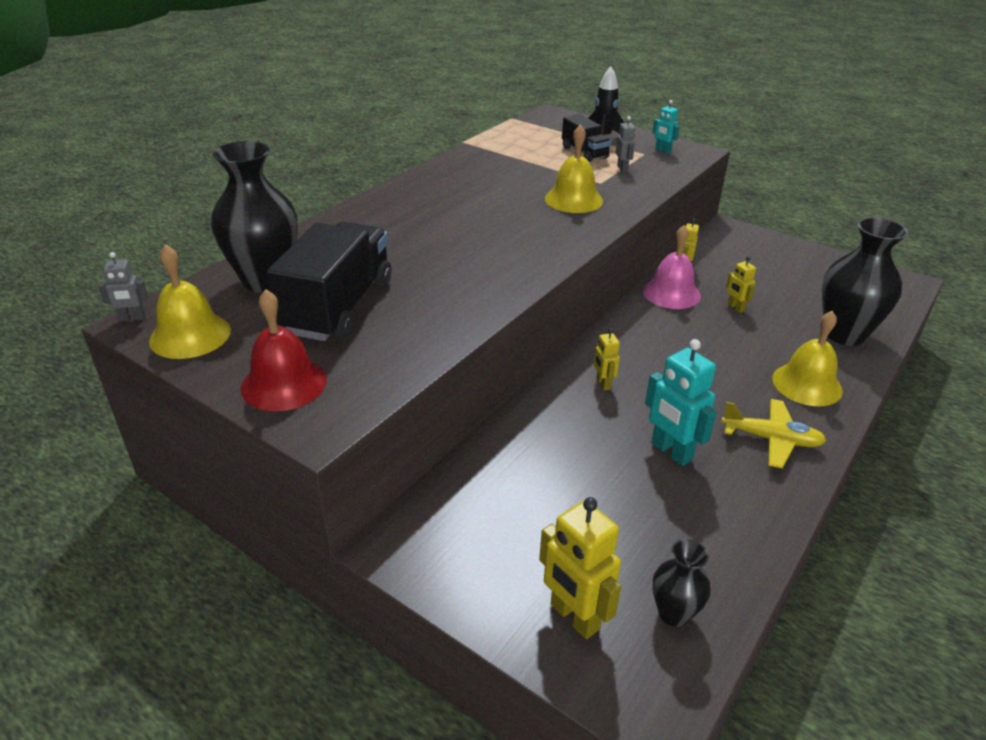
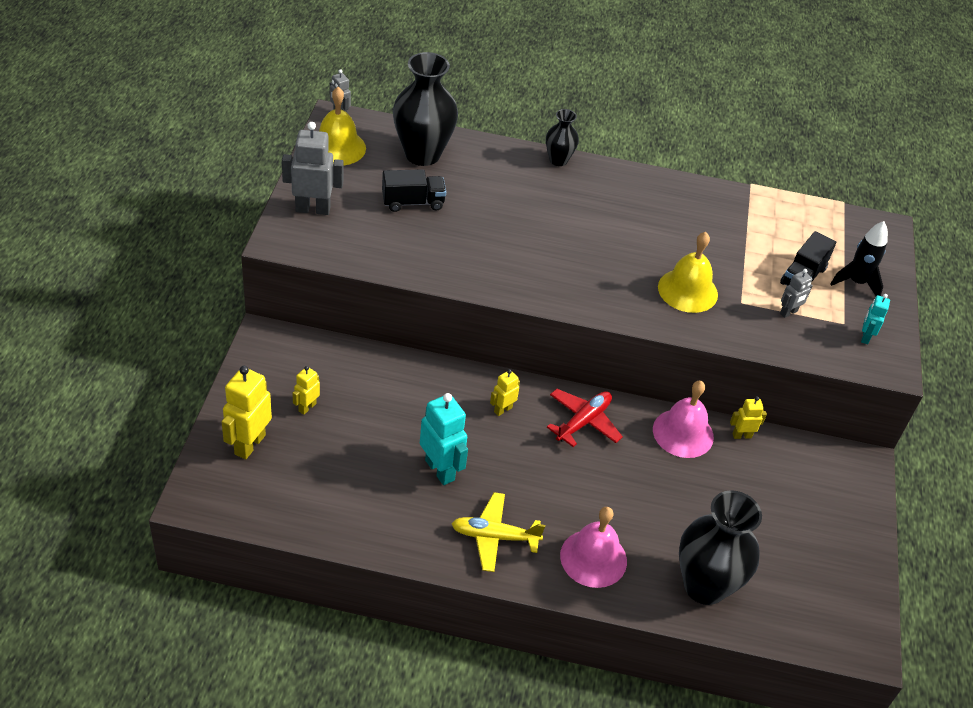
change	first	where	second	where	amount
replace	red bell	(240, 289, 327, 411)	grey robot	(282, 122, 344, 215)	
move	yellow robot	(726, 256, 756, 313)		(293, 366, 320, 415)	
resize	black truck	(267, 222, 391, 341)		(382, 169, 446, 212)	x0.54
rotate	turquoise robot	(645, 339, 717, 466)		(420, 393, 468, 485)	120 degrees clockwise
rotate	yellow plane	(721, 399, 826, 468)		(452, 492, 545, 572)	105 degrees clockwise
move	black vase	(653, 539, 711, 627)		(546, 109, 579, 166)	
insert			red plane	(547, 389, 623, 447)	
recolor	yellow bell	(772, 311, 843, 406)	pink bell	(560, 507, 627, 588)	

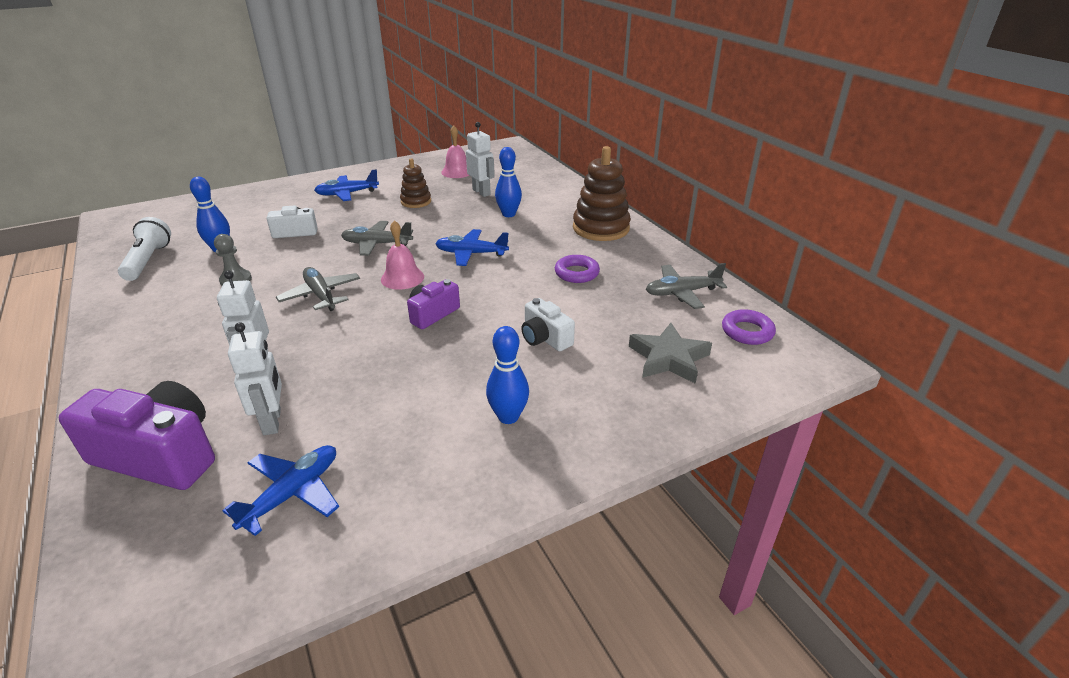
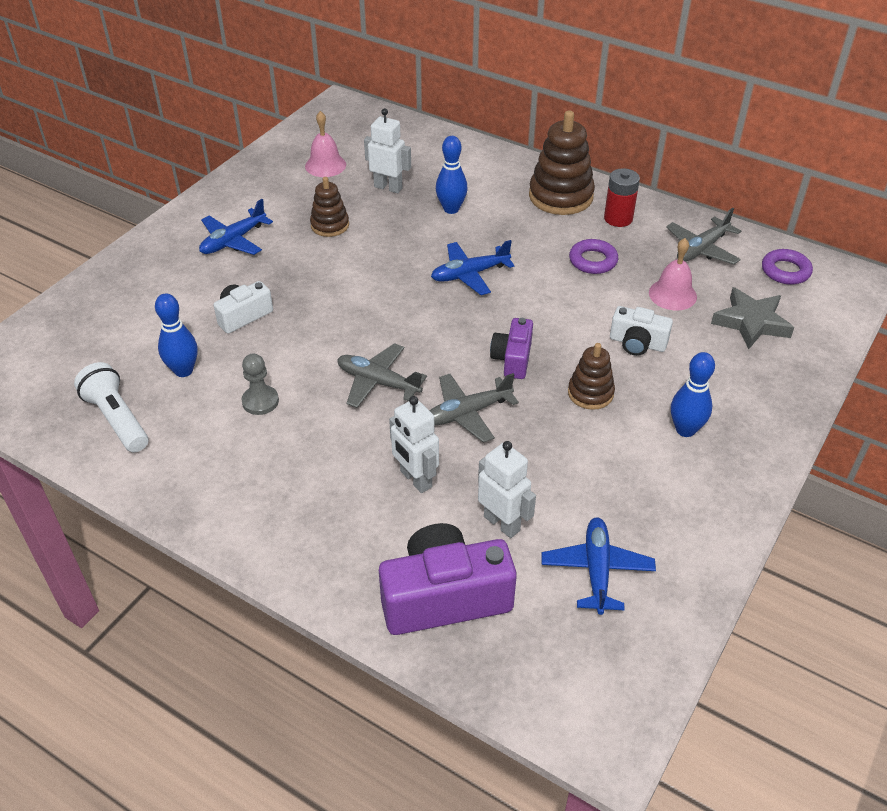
change	first	where	second	where	amount
move	grey plane	(341, 221, 413, 256)		(429, 373, 519, 443)	
insert			brown stacking toy	(568, 343, 615, 410)	
insert			red battery	(604, 168, 640, 227)	
move	pink bell	(381, 220, 424, 290)		(649, 238, 697, 310)	

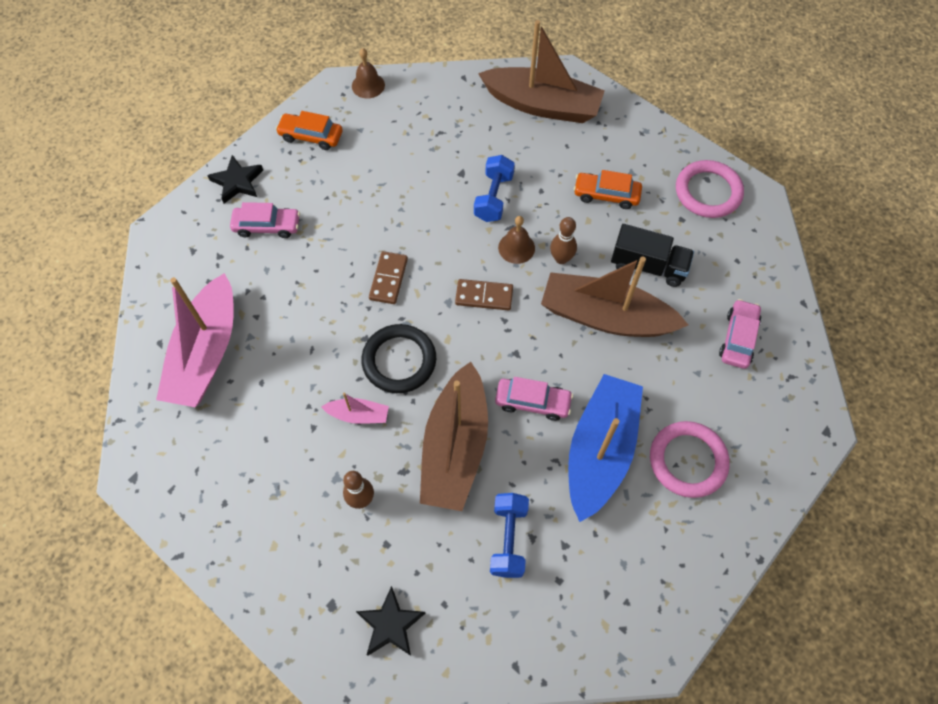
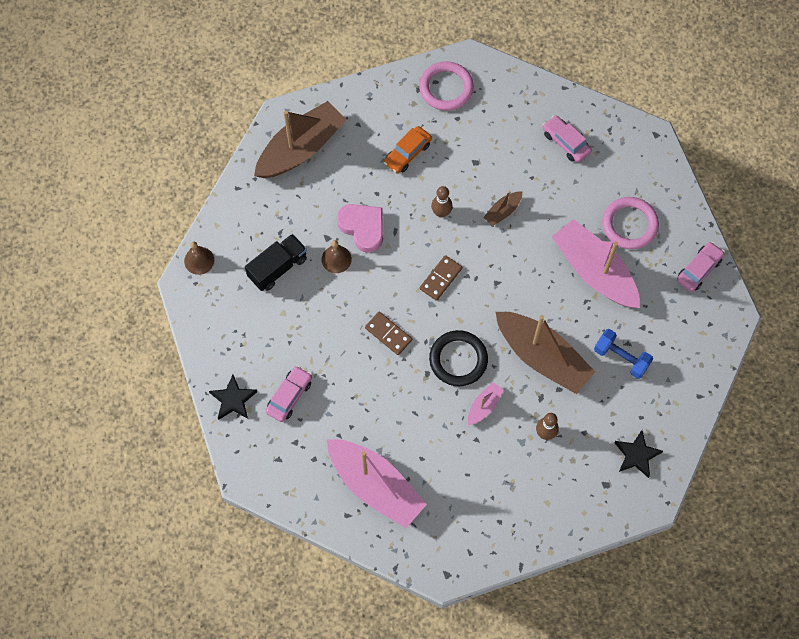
change	first	where	second	where	amount
move	black truck	(611, 224, 694, 287)		(245, 234, 307, 291)	
move	brown bell	(498, 216, 535, 264)		(322, 240, 352, 273)	
replace	blue dumbbell	(474, 155, 515, 222)	pink heart	(337, 204, 383, 253)	
resize	brown boat	(541, 257, 688, 337)		(483, 190, 523, 226)	x0.44
recolor	blue boat	(568, 374, 643, 522)	pink boat	(552, 219, 640, 308)	
move	pink car	(495, 377, 573, 421)		(677, 242, 725, 292)	
delete	orange car	(275, 111, 343, 150)			

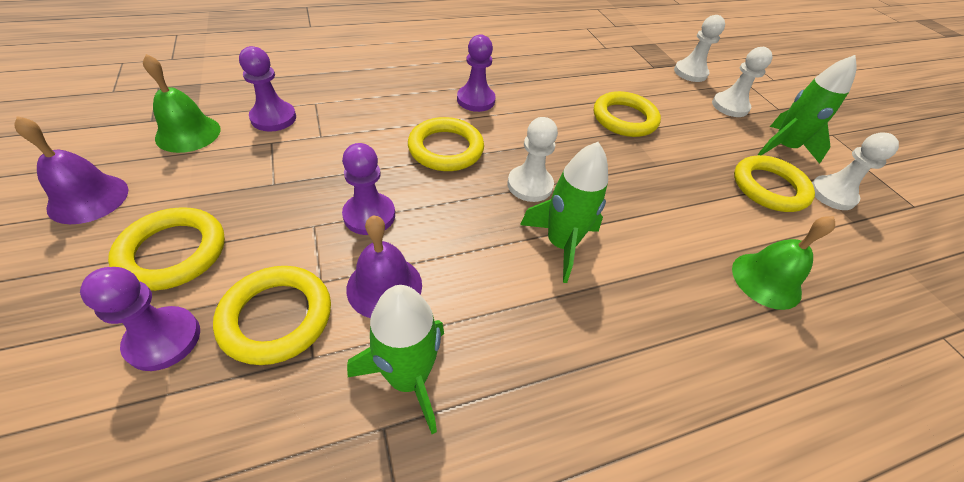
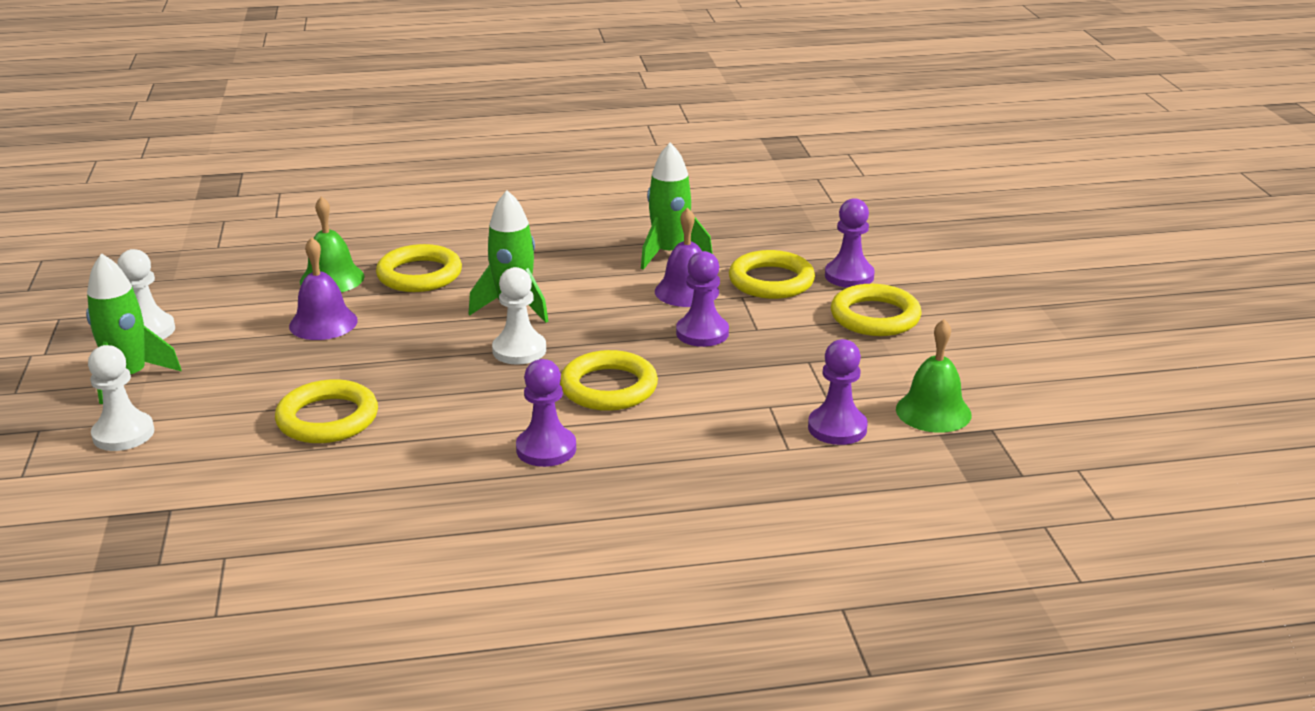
change	first	where	second	where	amount
move	purple bell	(14, 116, 128, 224)		(289, 237, 358, 340)	
move	yellow ring	(734, 155, 815, 212)		(376, 244, 462, 292)	
delete	white pawn	(674, 15, 725, 82)			

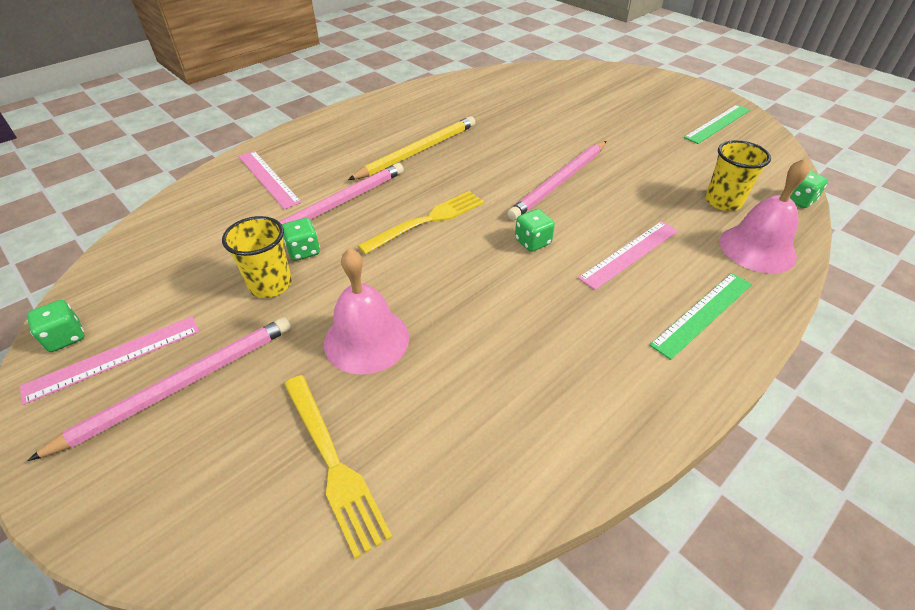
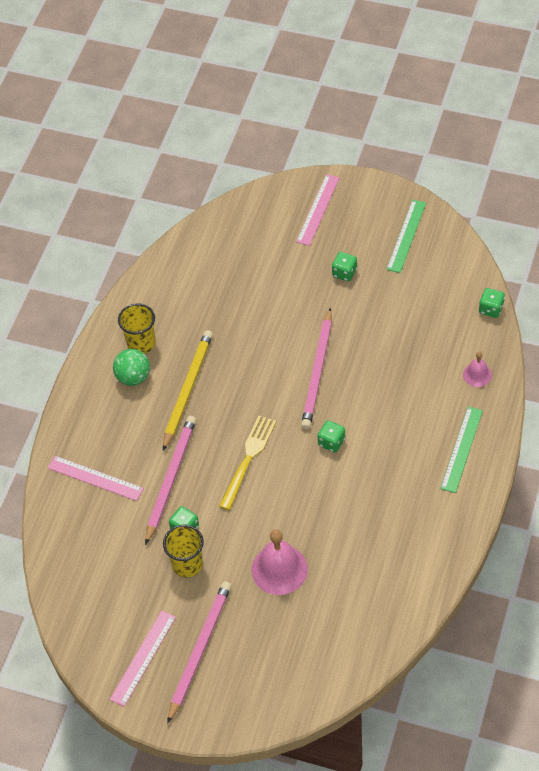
change	first	where	second	where	amount
insert			green ball	(113, 349, 150, 386)	
move	yellow cup	(705, 140, 771, 211)		(118, 303, 155, 354)	
move	pink ruler	(578, 221, 678, 290)		(296, 174, 339, 246)	
move	green dice	(27, 300, 85, 352)		(332, 252, 357, 282)	
resize	pink bell	(720, 158, 810, 273)		(463, 351, 492, 387)	x0.54
delete	yellow fork	(284, 375, 392, 559)			

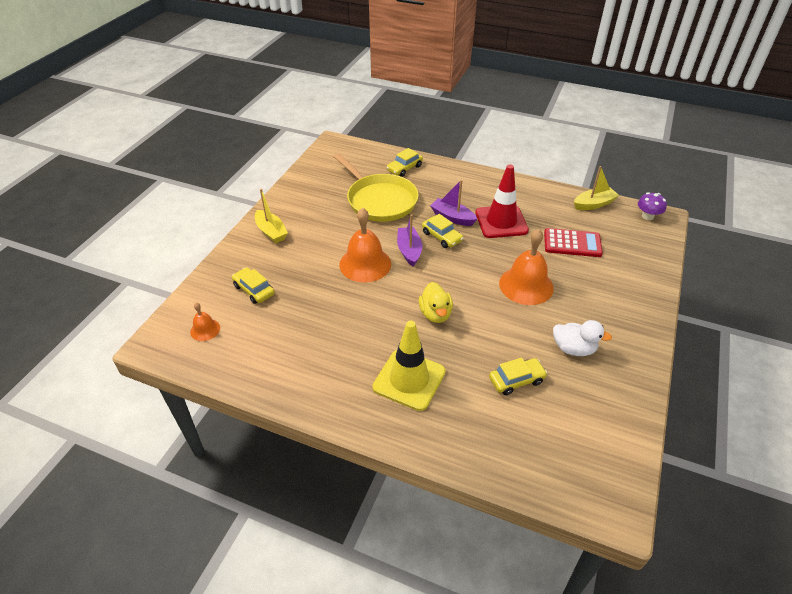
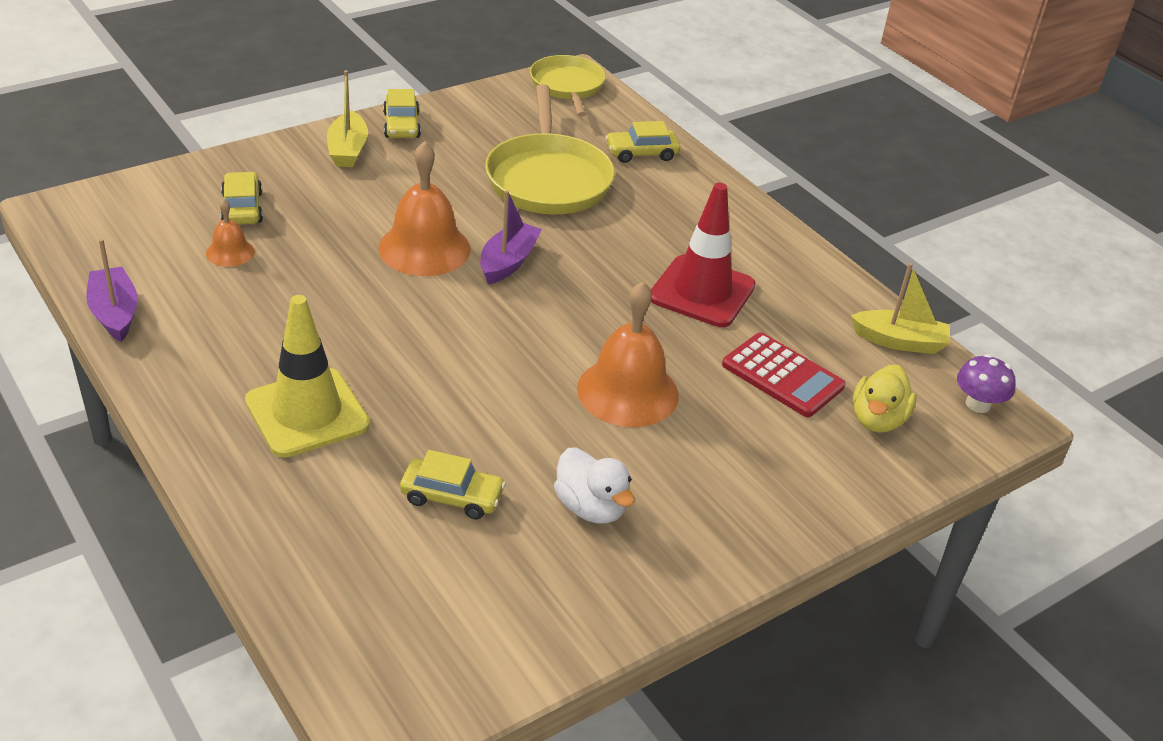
change	first	where	second	where	amount
move	purple boat	(430, 180, 477, 226)		(86, 238, 138, 342)	
move	orange bell	(190, 303, 220, 341)		(206, 199, 255, 267)	
move	yellow car	(422, 214, 463, 248)		(383, 89, 421, 138)	
insert			yellow pan	(530, 55, 606, 117)	
move	yellow duck	(418, 282, 453, 323)		(853, 365, 917, 433)	

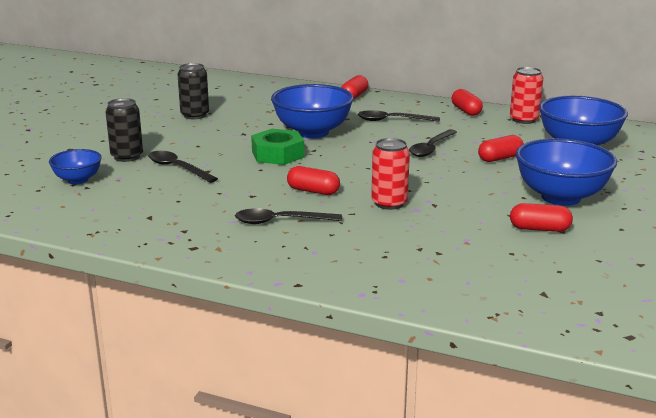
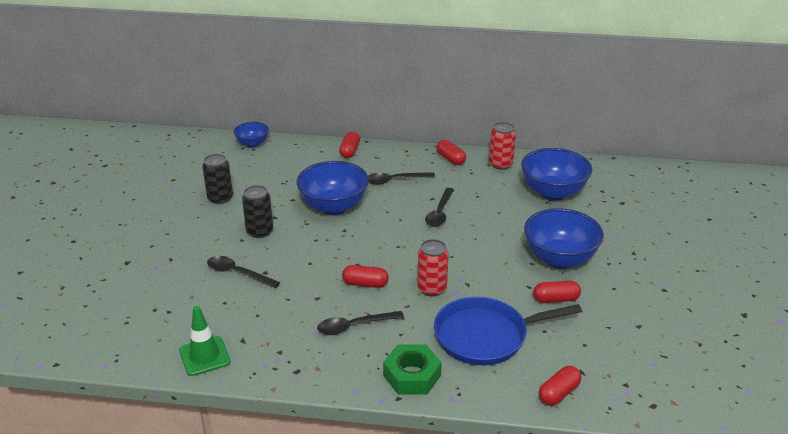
change	first	where	second	where	amount
insert			green traffic cone	(179, 306, 231, 376)	
move	blue bowl	(49, 149, 102, 184)		(234, 122, 269, 148)	
move	black can	(105, 98, 143, 162)		(242, 185, 273, 238)	
move	green nut	(251, 129, 304, 165)		(383, 344, 442, 394)	
insert			blue pan	(434, 297, 582, 365)	
move	red capsule	(478, 135, 524, 162)		(539, 366, 581, 406)	

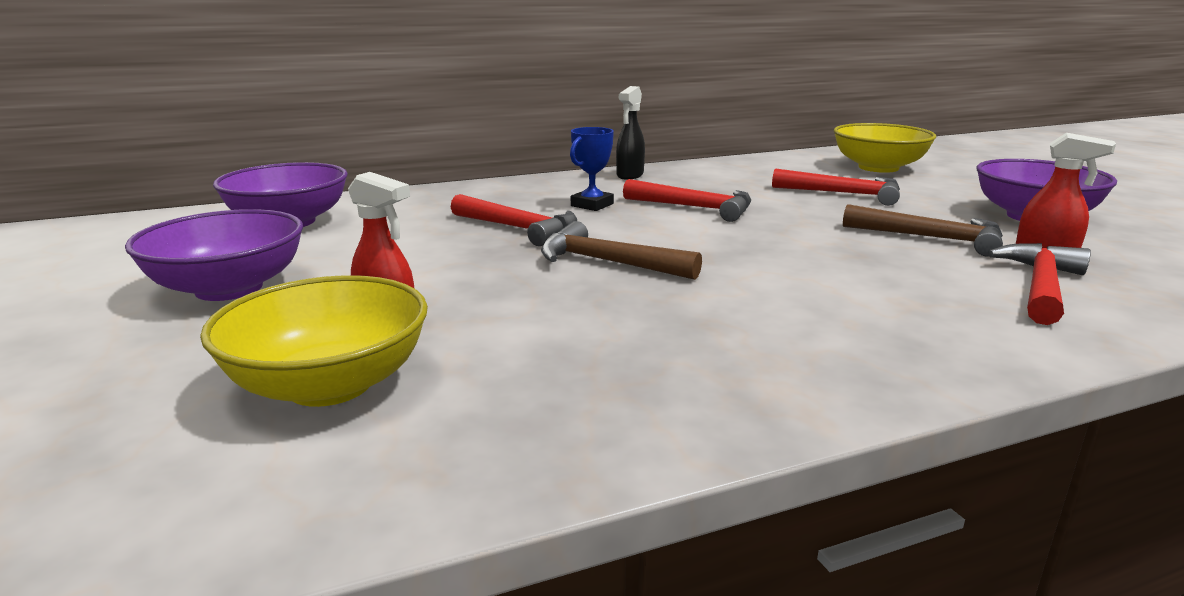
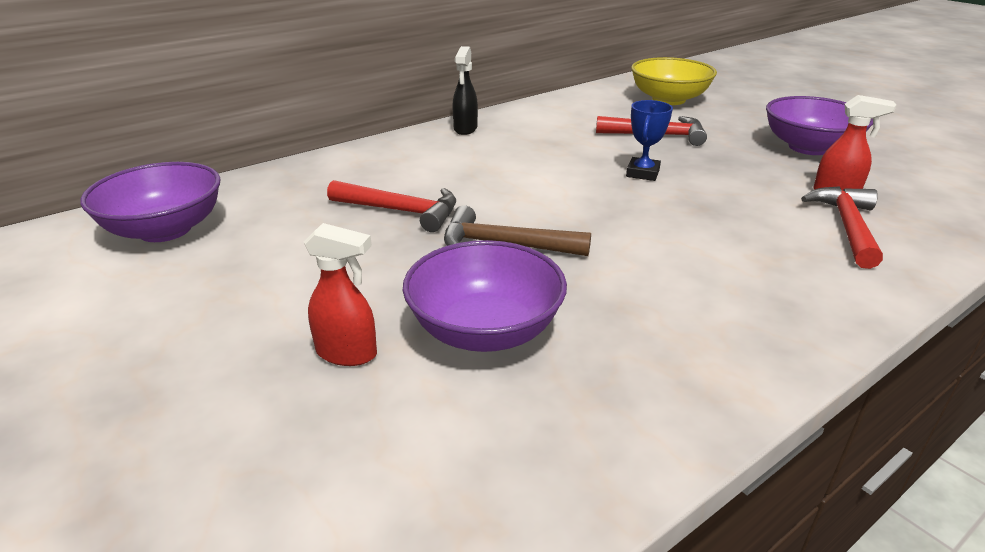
change	first	where	second	where	amount
move	purple bowl	(125, 209, 303, 301)		(403, 240, 567, 352)	
move	blue trophy	(570, 127, 614, 211)		(626, 100, 673, 181)	
delete	yellow bowl	(200, 275, 428, 407)			
delete	red hammer	(623, 179, 751, 222)			
delete	brown hammer	(843, 204, 1003, 257)			

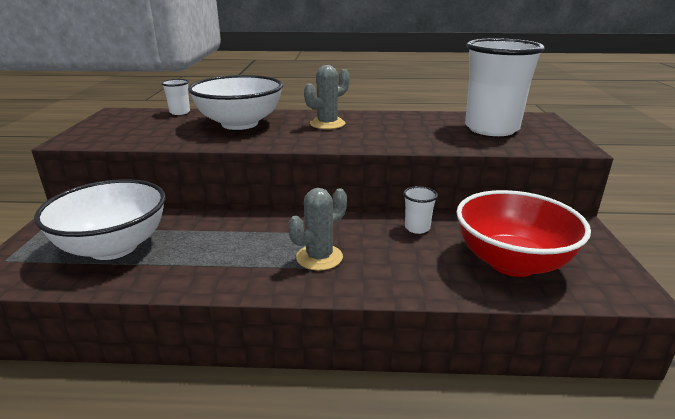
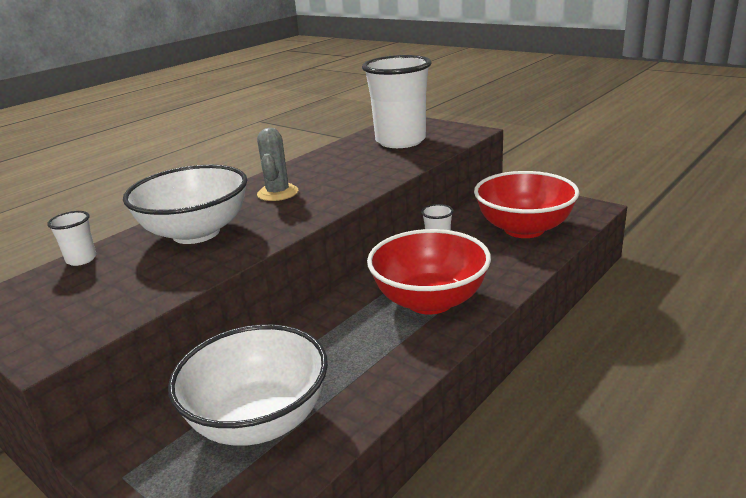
change	first	where	second	where	amount
replace	grey cactus	(288, 188, 347, 271)	red bowl	(367, 229, 491, 315)	

